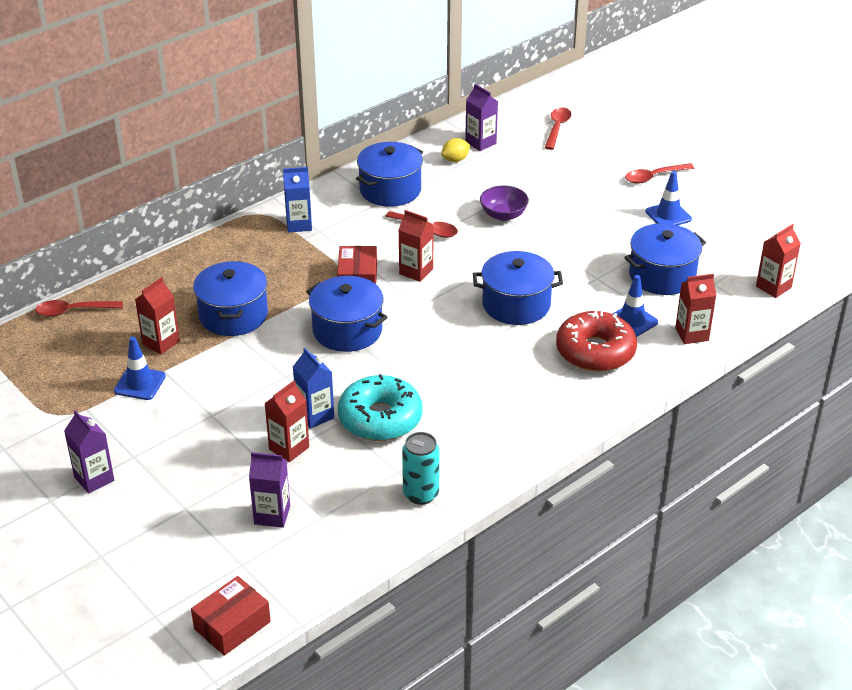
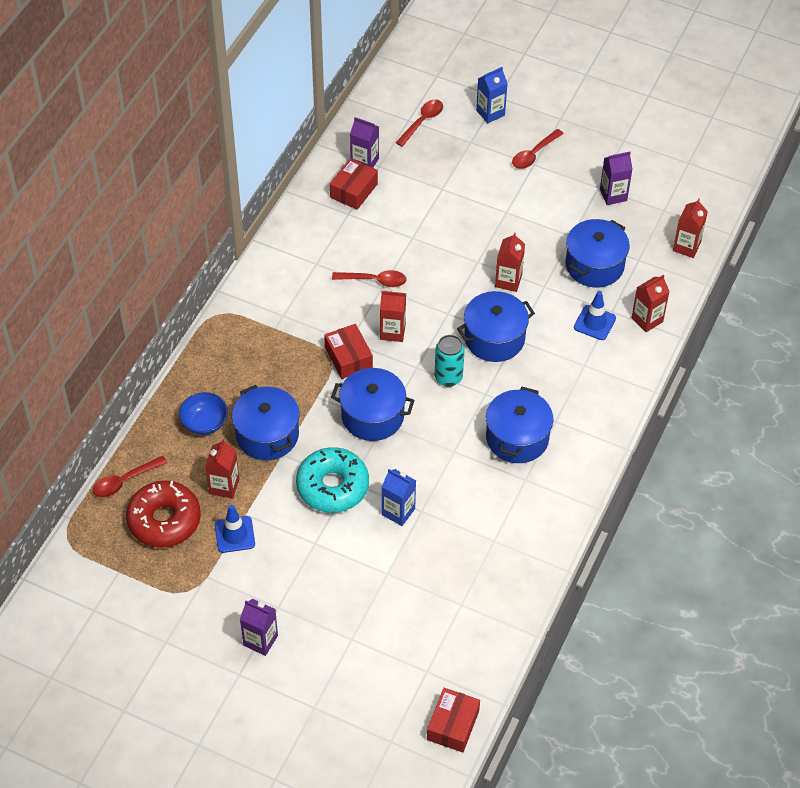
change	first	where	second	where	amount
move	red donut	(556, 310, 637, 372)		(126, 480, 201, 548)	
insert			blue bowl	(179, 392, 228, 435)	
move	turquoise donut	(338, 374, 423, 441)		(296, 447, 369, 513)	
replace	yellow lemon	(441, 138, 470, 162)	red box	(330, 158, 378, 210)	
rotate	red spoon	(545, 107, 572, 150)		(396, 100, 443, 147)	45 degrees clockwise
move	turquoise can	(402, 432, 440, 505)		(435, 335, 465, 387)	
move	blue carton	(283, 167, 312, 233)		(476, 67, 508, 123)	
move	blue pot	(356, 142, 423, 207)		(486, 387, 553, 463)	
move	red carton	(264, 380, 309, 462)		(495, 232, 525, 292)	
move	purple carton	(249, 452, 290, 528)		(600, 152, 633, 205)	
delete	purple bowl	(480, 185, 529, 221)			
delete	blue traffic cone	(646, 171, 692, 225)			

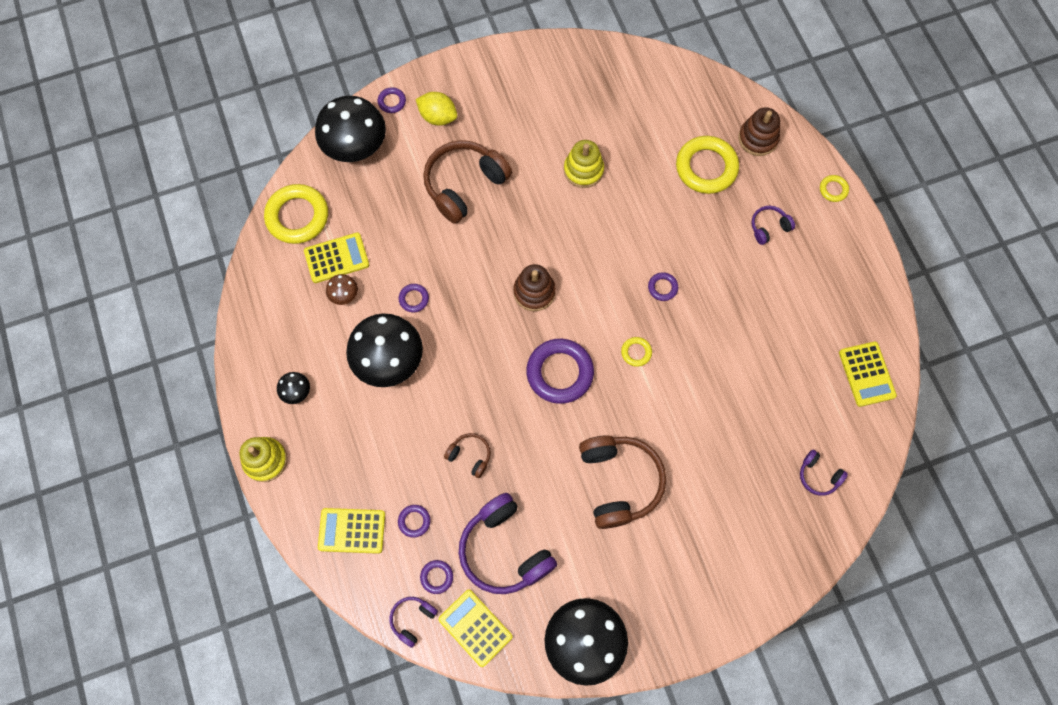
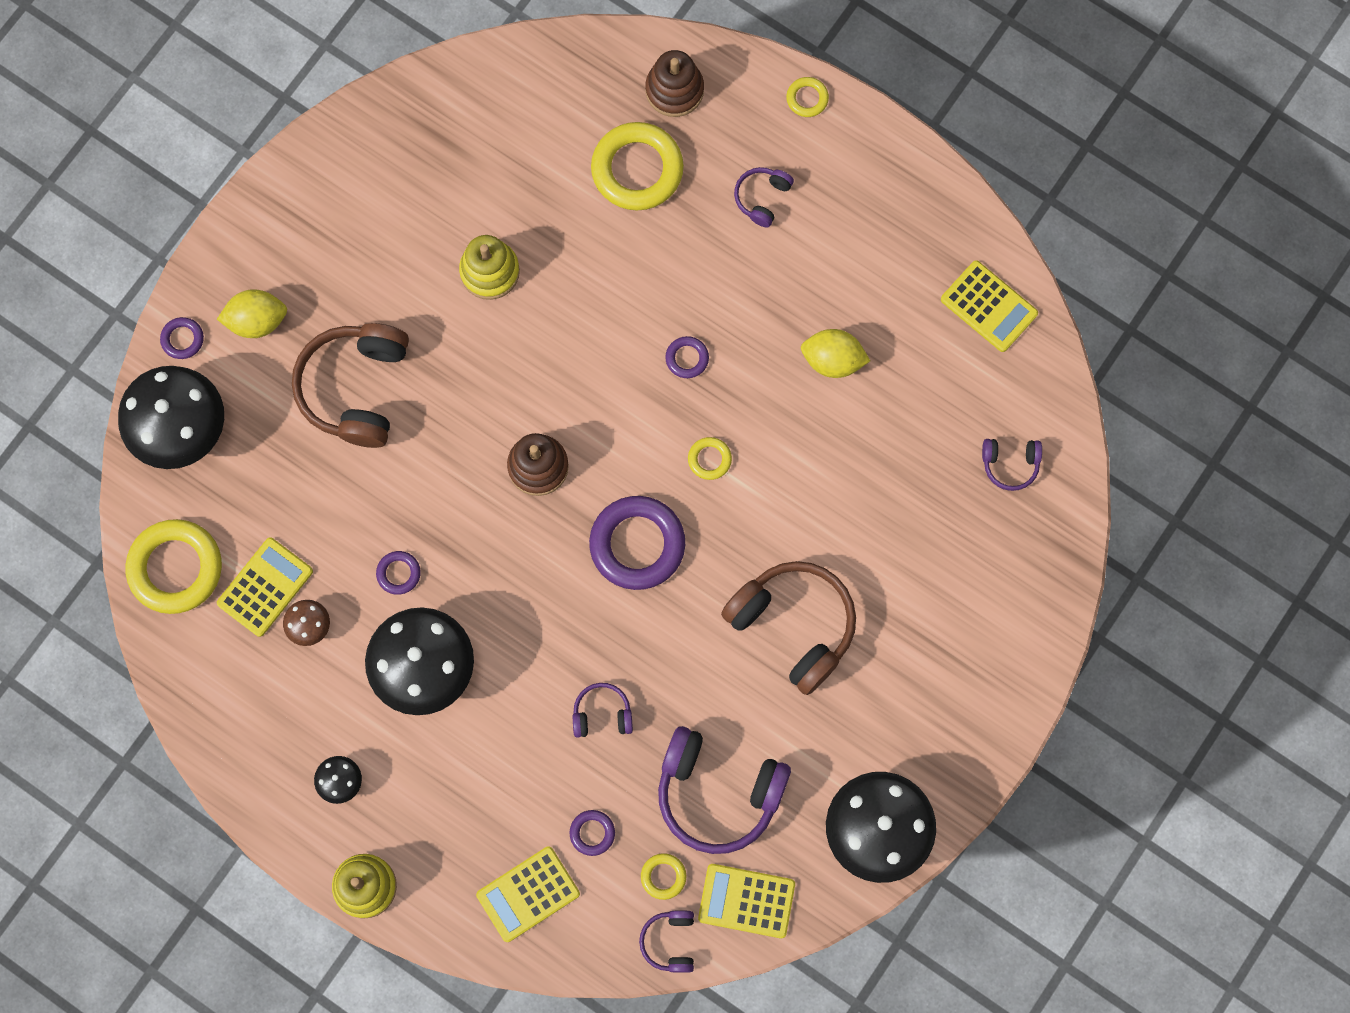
change	first	where	second	where	amount
recolor	brown headphones	(444, 433, 491, 478)	purple headphones	(573, 683, 633, 738)	
recolor	purple ring	(420, 560, 453, 594)	yellow ring	(641, 853, 686, 900)	
insert			yellow lemon	(801, 329, 870, 378)	

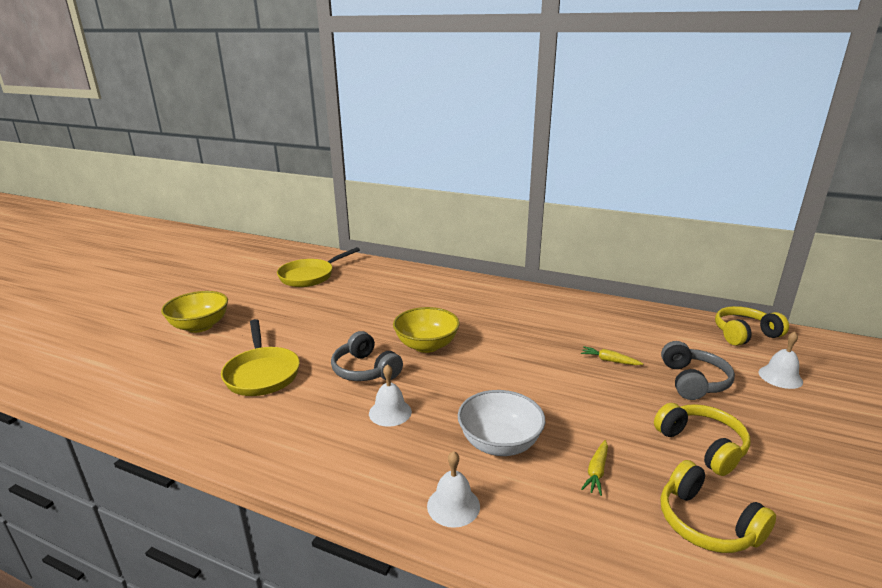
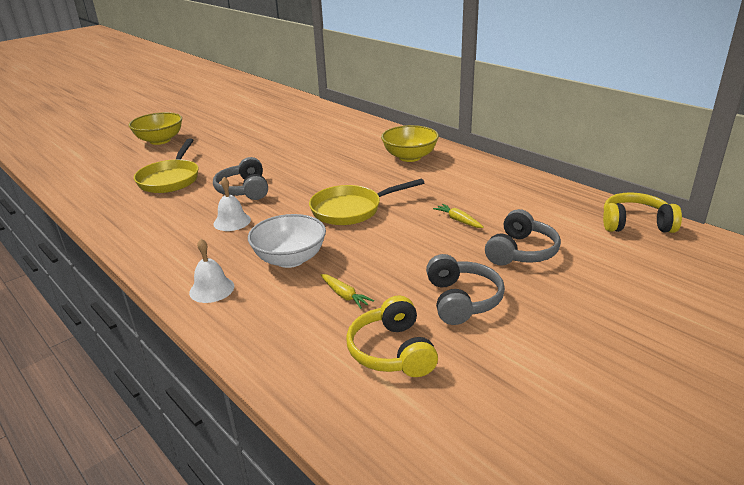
change	first	where	second	where	amount
move	yellow pan	(277, 247, 360, 287)		(309, 179, 424, 225)	
rotate	yellow carrot	(581, 440, 608, 496)		(320, 274, 374, 309)	90 degrees counterclockwise
move	yellow bowl	(393, 307, 460, 353)		(381, 125, 439, 162)	
recolor	yellow headphones	(654, 403, 751, 476)	grey headphones	(426, 254, 505, 325)	
delete	white bell	(758, 332, 803, 389)			

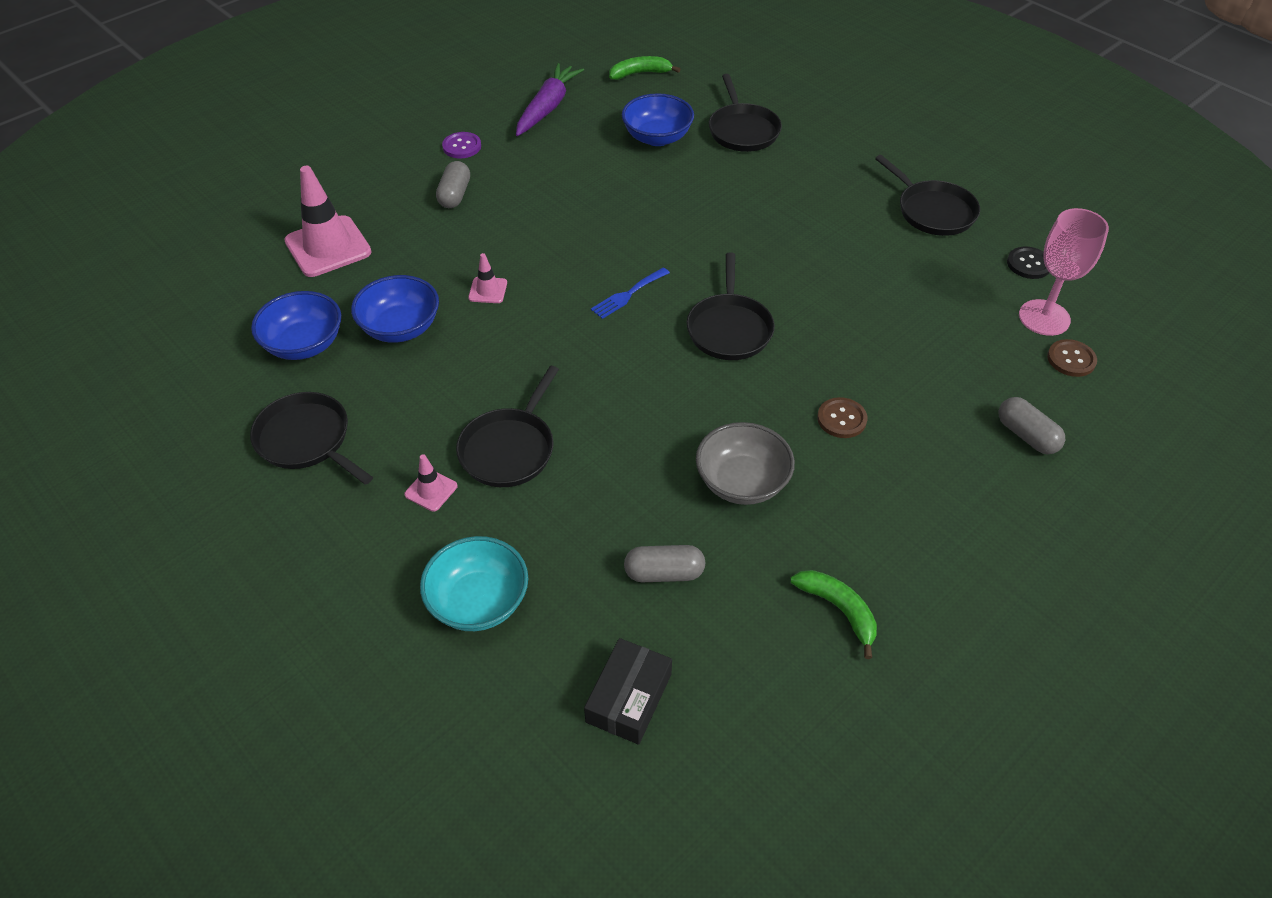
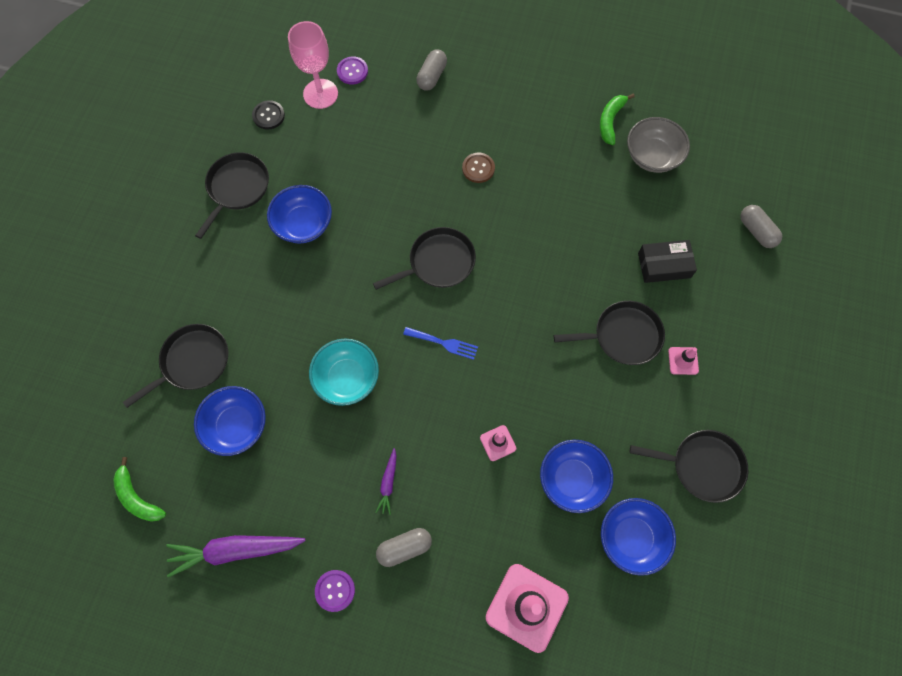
change	first	where	second	where	amount
insert			blue bowl	(267, 185, 332, 244)	
move	turquoise bowl	(420, 536, 528, 631)		(309, 338, 379, 406)	
recolor	brown button	(1047, 339, 1097, 377)	purple button	(337, 56, 368, 84)	
insert			purple carrot	(375, 448, 396, 515)	
move	grey bowl	(696, 422, 795, 505)		(627, 117, 690, 173)	
rotate	black pan	(250, 392, 373, 485)		(630, 430, 748, 503)	90 degrees counterclockwise
move	black box	(584, 638, 672, 745)		(638, 240, 697, 283)	
move	grey capsule	(624, 545, 705, 582)		(740, 205, 782, 248)	

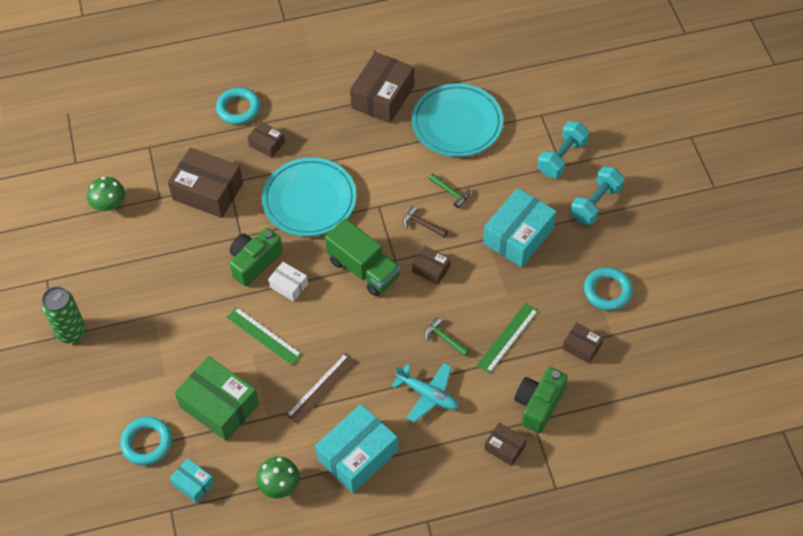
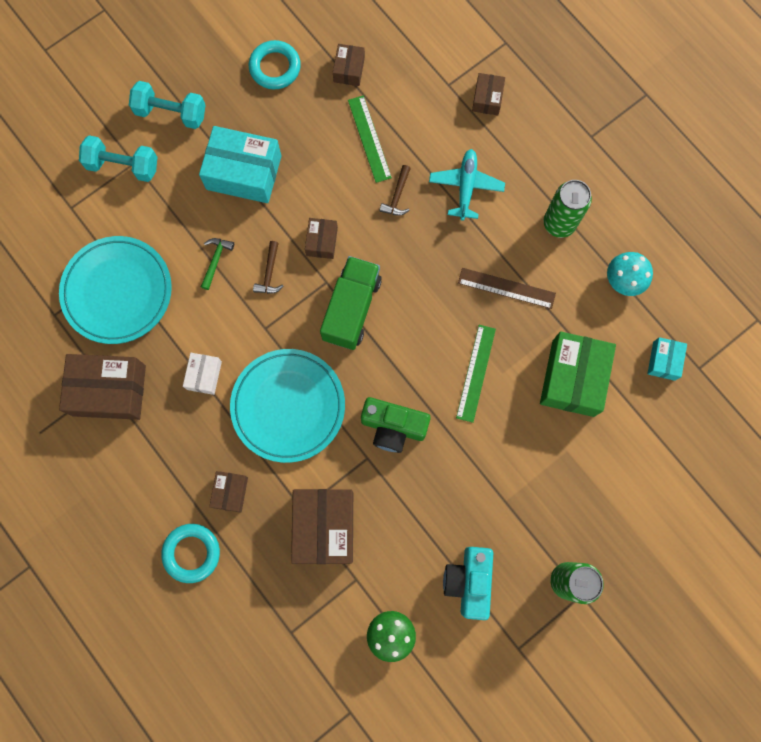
change	first	where	second	where	amount
move	white box	(268, 262, 308, 302)		(183, 353, 222, 395)	
rotate	green ruler	(477, 303, 538, 374)		(348, 96, 392, 183)	60 degrees clockwise
recolor	green hammer	(425, 317, 470, 357)	brown hammer	(379, 165, 411, 216)	
insert			turquoise camera	(443, 547, 493, 620)	
replace	turquoise box	(315, 404, 398, 493)	green can	(543, 180, 592, 238)	
recolor	green mushroom	(256, 456, 300, 499)	turquoise mushroom	(607, 252, 653, 296)	
delete	turquoise ring	(120, 417, 172, 465)			
delete	green camera	(514, 367, 568, 433)			

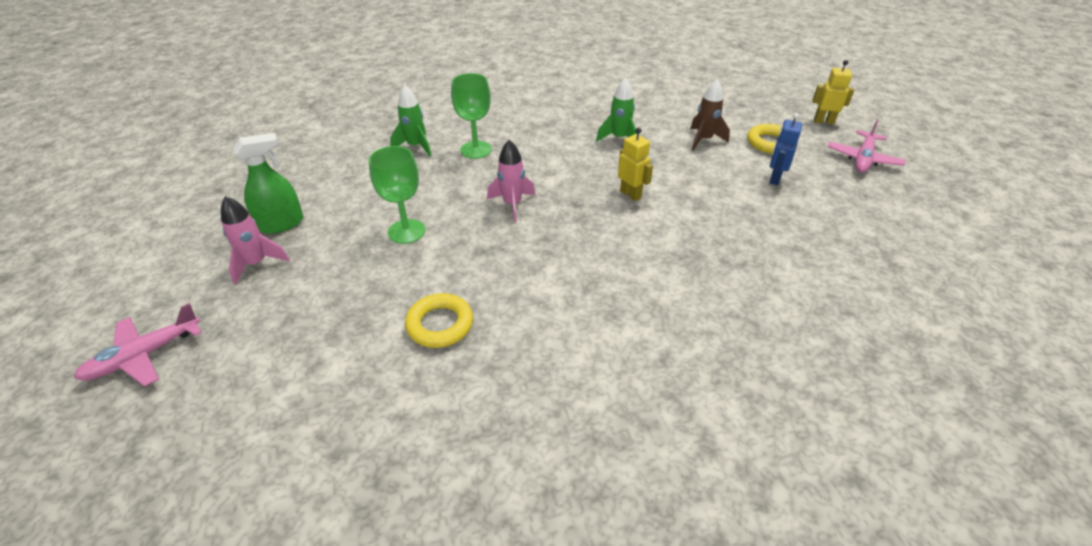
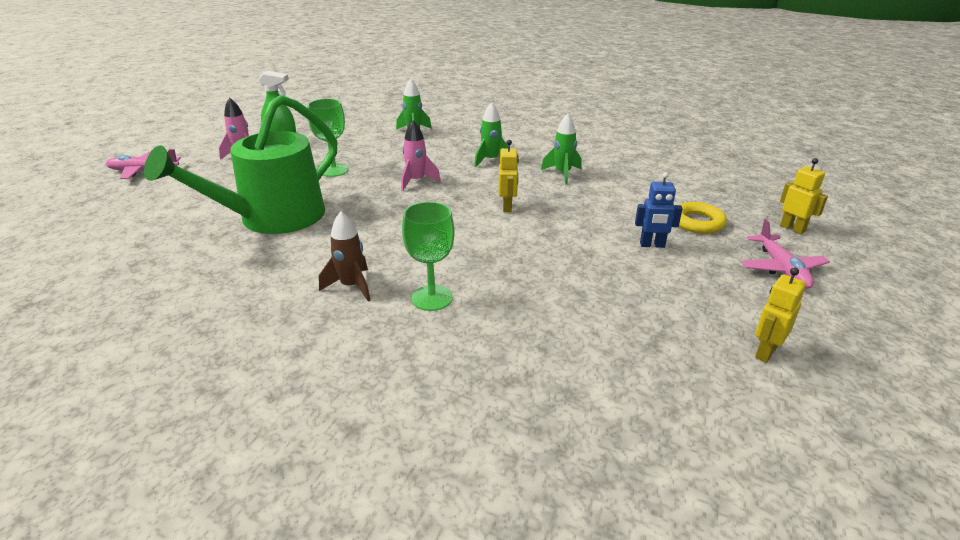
change	first	where	second	where	amount
replace	yellow ring	(405, 293, 473, 348)	green watering can	(144, 95, 337, 234)	
move	brown rocket	(690, 79, 730, 151)		(319, 211, 370, 301)	
move	green goblet	(451, 73, 492, 159)		(402, 202, 455, 311)	
insert			green rocket	(474, 102, 508, 167)	
rotate	blue robot	(770, 113, 802, 185)		(635, 172, 683, 248)	150 degrees counterclockwise
rotate	pink plane	(828, 119, 906, 173)		(741, 219, 829, 289)	75 degrees counterclockwise
insert			yellow robot	(755, 267, 806, 363)	

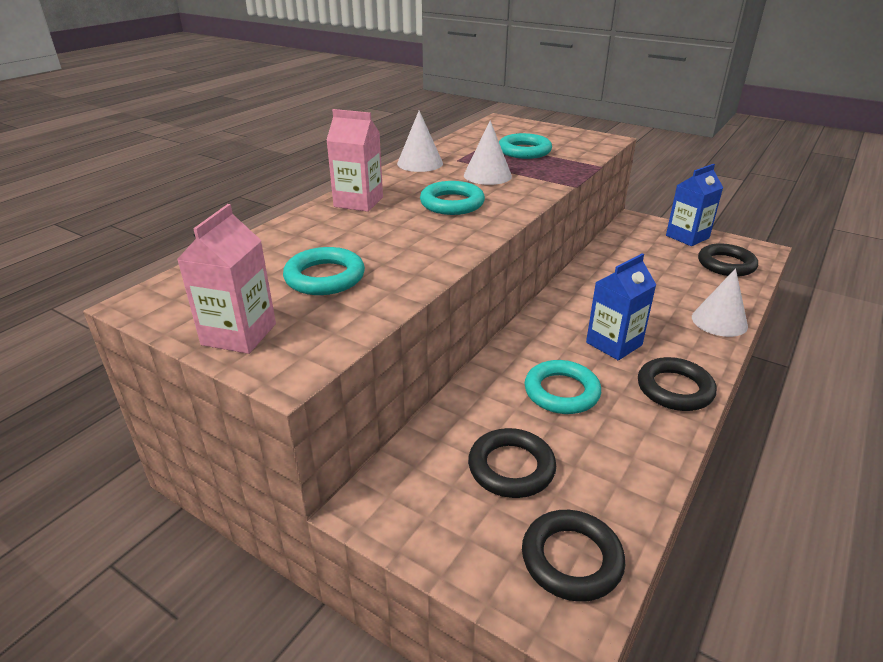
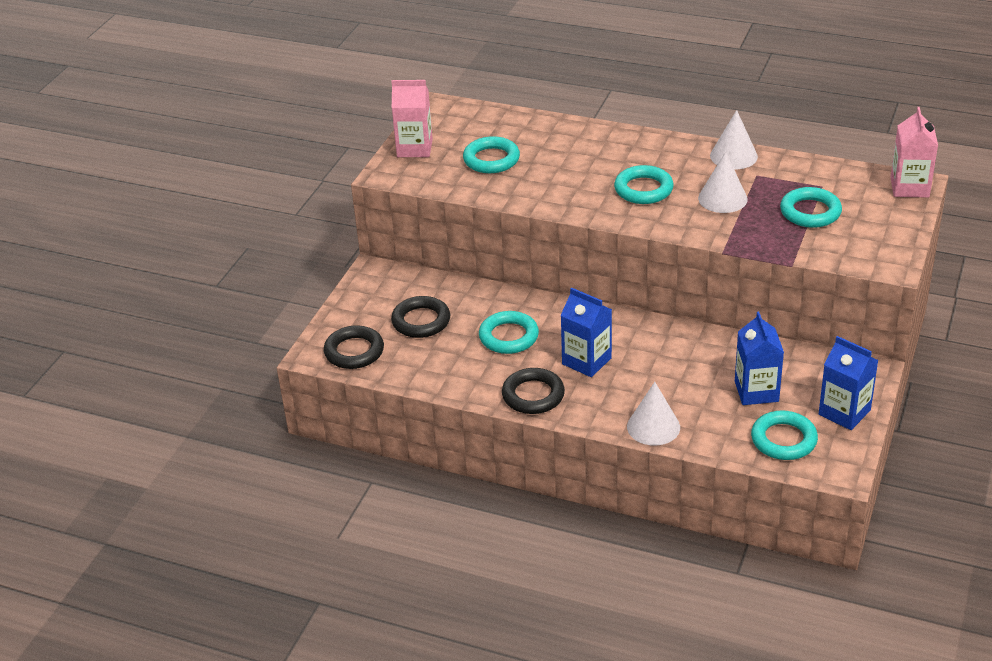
change	first	where	second	where	amount
insert			blue carton	(735, 312, 784, 405)	
recolor	black ring	(698, 243, 758, 276)	turquoise ring	(751, 411, 818, 460)	
move	pink carton	(326, 109, 383, 212)		(891, 107, 938, 198)	

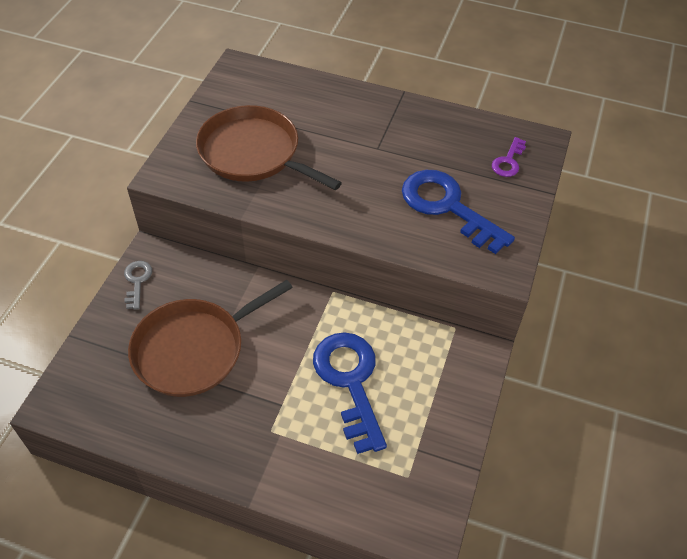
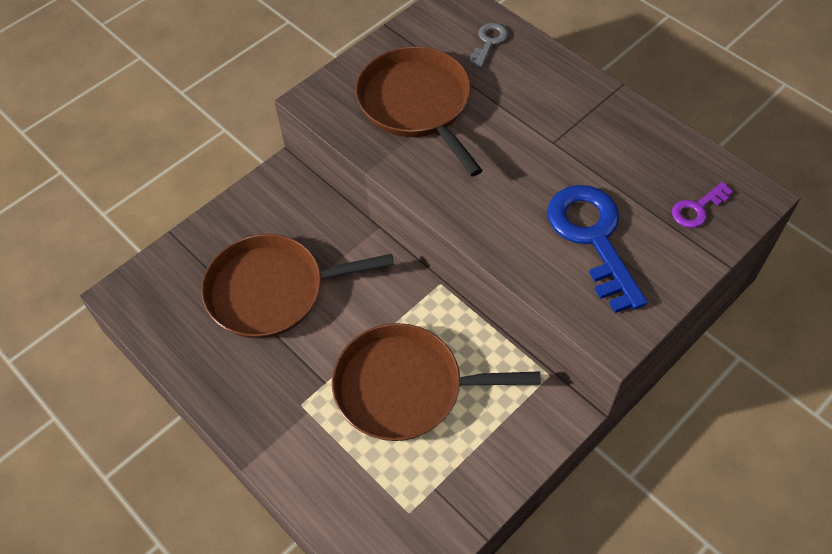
change	first	where	second	where	amount
replace	blue key	(313, 332, 387, 454)	brown pan	(332, 323, 541, 441)	
move	grey key	(124, 261, 152, 310)		(470, 23, 508, 68)	

